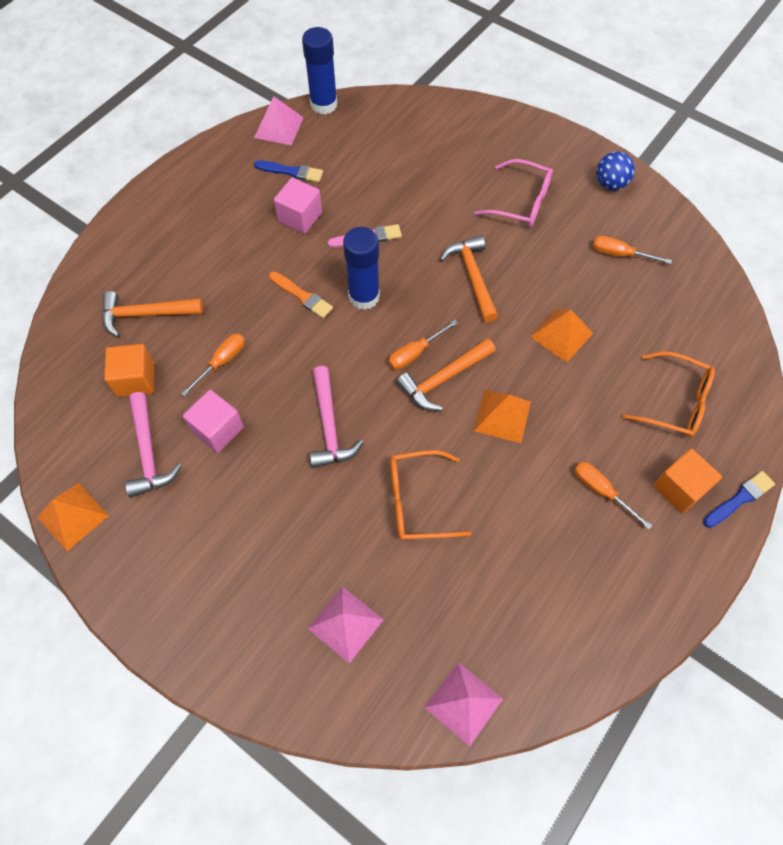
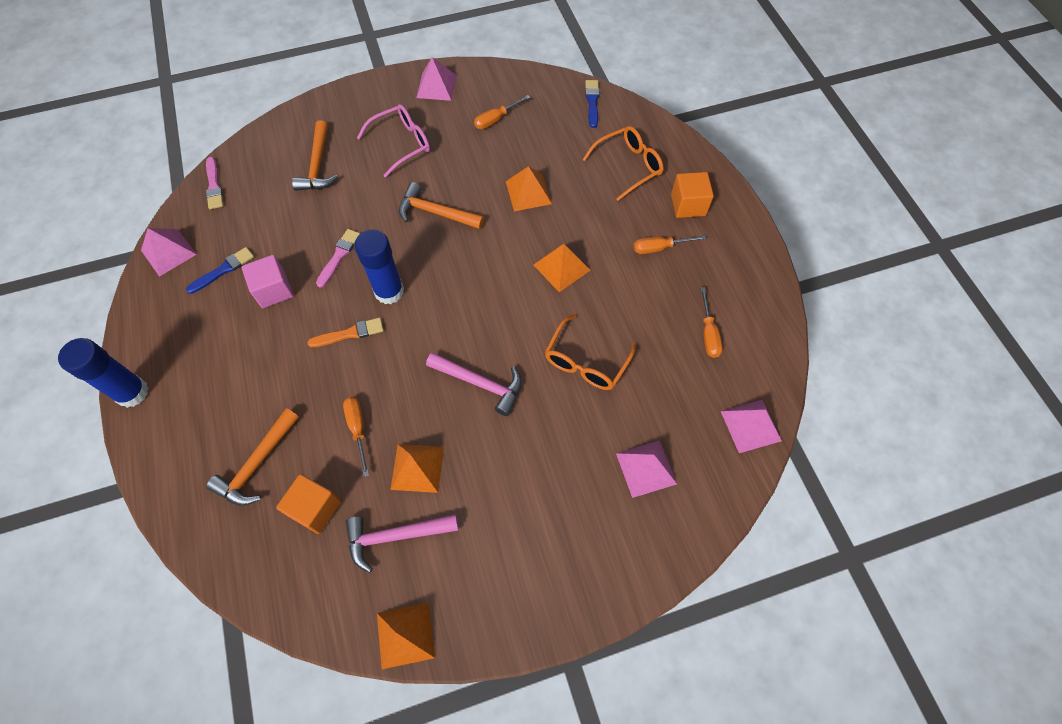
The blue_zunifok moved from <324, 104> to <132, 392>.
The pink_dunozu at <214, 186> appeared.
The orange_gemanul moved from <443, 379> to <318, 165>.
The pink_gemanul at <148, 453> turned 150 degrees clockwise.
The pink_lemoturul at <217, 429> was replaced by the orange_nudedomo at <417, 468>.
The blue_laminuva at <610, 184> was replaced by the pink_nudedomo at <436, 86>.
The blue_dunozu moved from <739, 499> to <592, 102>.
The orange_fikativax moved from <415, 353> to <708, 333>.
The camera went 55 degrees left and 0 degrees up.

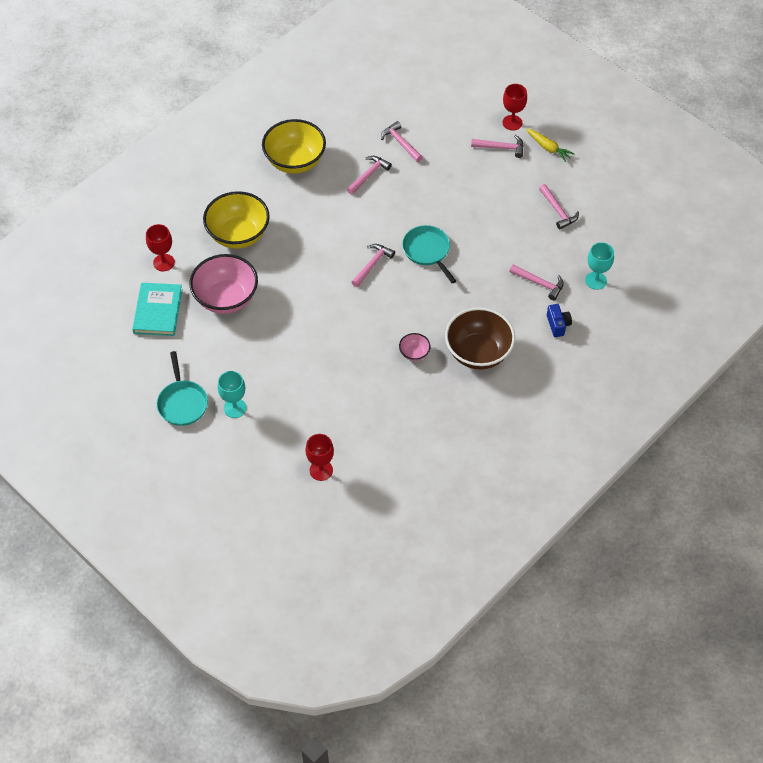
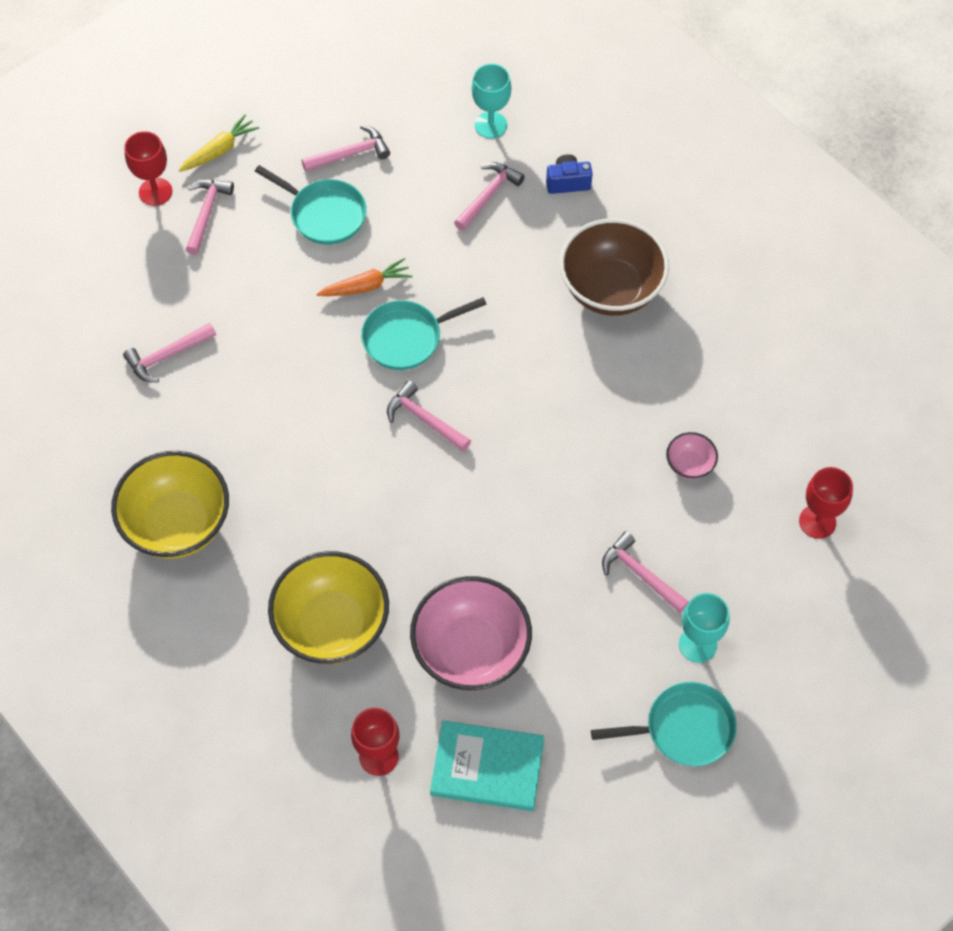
The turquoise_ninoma at <324, 214> appeared.
The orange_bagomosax at <366, 286> appeared.
The pink_gemanul moved from <369, 175> to <640, 574>.
The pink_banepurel moved from <414, 353> to <689, 465>.
The camera went 85 degrees left and 5 degrees up.

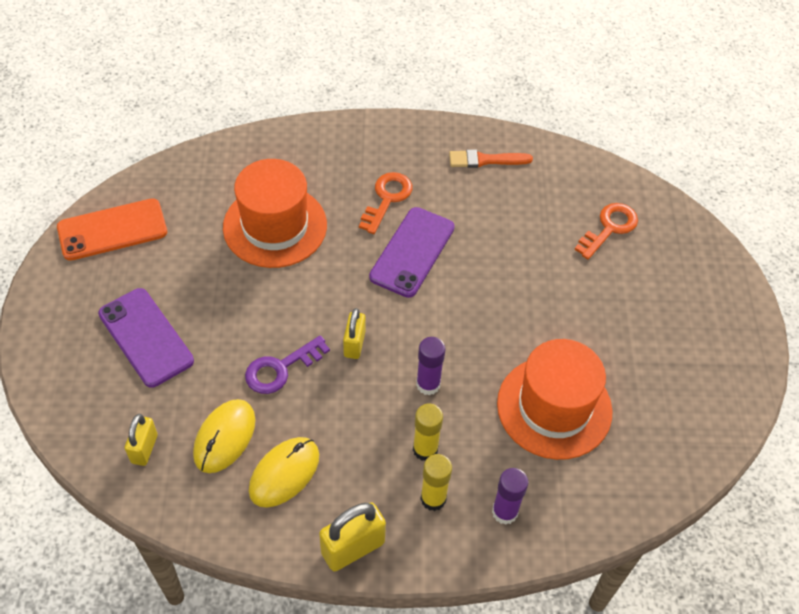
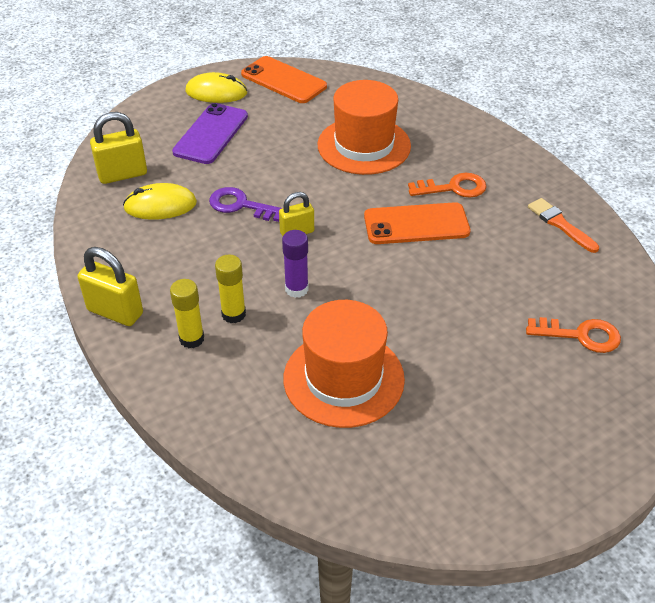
The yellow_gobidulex at <144, 449> changed to 1.54 times the size.
The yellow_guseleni moved from <284, 473> to <216, 92>.
The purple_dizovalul at <412, 252> became the orange_dizovalul at <416, 224>.
The purple_zunifok at <504, 512> disappeared.
The camera went 60 degrees right and 10 degrees down.

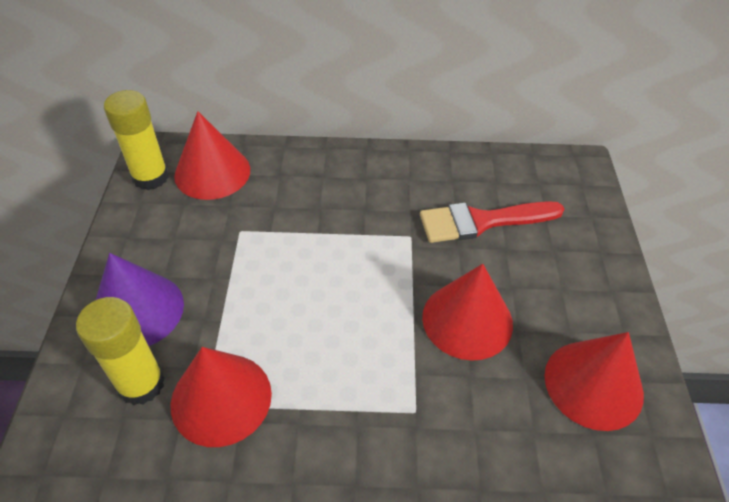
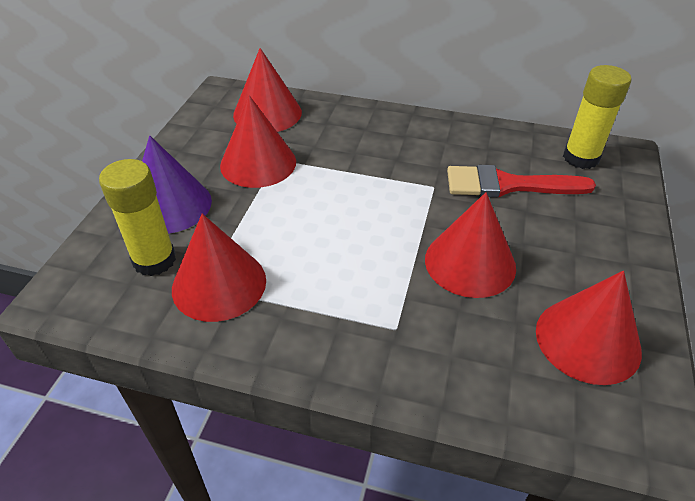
The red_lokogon at <258, 163> appeared.
The yellow_zunifok moved from <150, 177> to <580, 158>.
The camera went 15 degrees right and 5 degrees down.

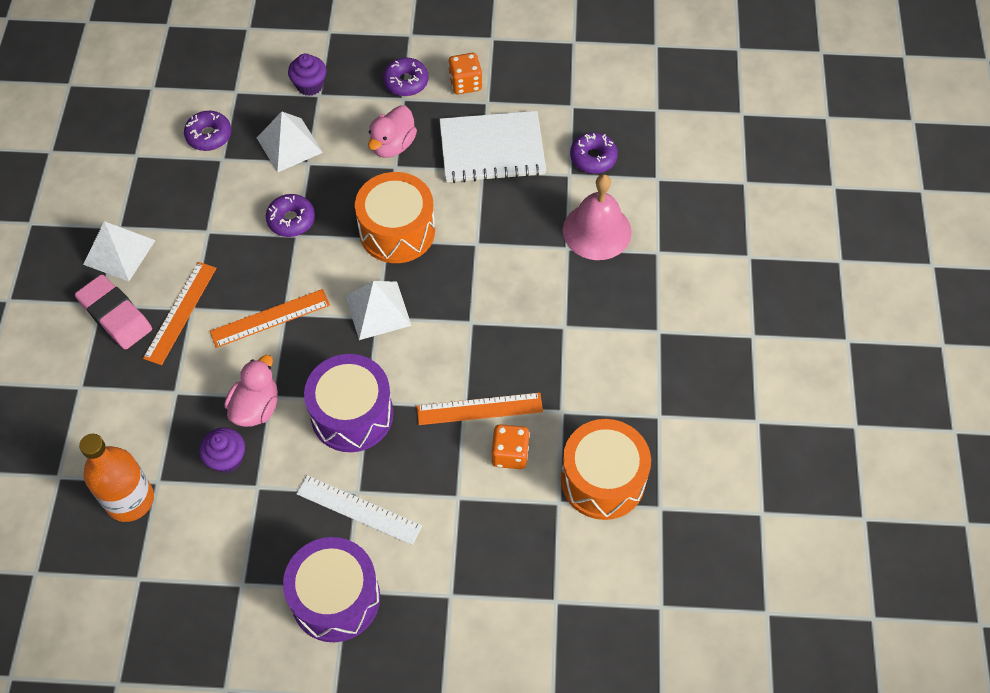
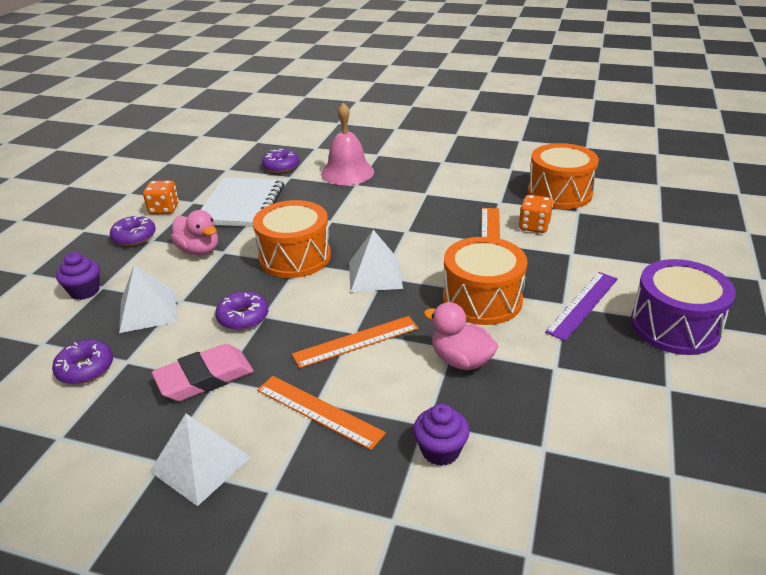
The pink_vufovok moved from <115, 315> to <205, 378>.
The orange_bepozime at <270, 318> turned 75 degrees clockwise.
The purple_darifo moved from <227, 459> to <440, 450>.
The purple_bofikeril at <352, 414> became the orange_bofikeril at <482, 299>.
The white_bepozime at <359, 509> became the purple_bepozime at <582, 304>.
The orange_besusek at <130, 500> disappeared.
The camera went 75 degrees left and 25 degrees down.

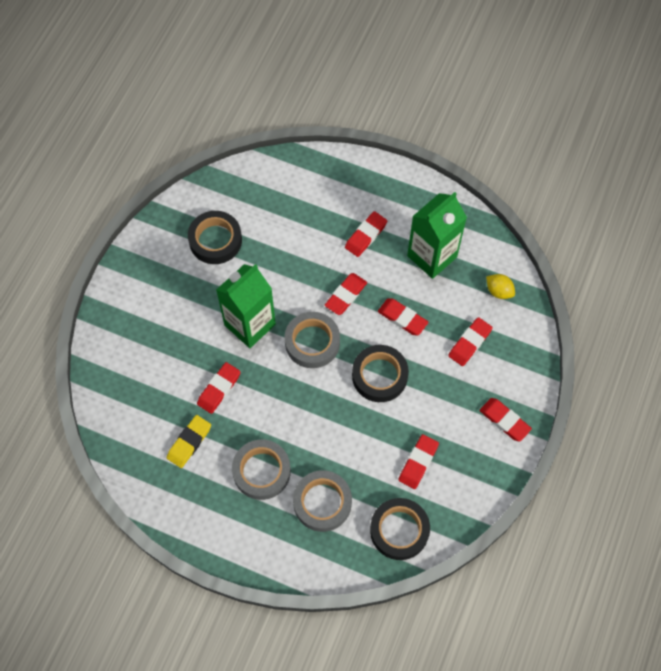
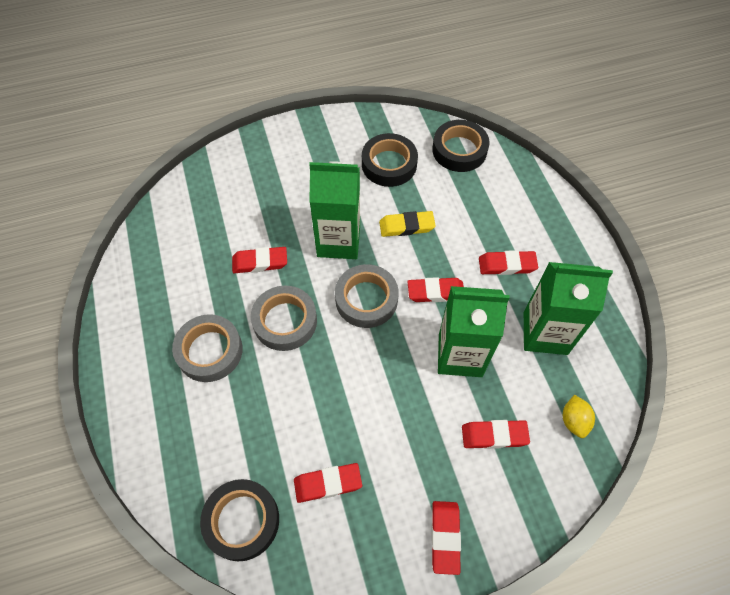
The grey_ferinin moved from <322, 502> to <285, 321>.
The yellow_vufovok moved from <189, 442> to <406, 226>.
The black_ferinin moved from <379, 376> to <459, 150>.
The red_vufovok at <402, 318> was replaced by the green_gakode at <460, 355>.
The camera went 50 degrees right and 5 degrees down.

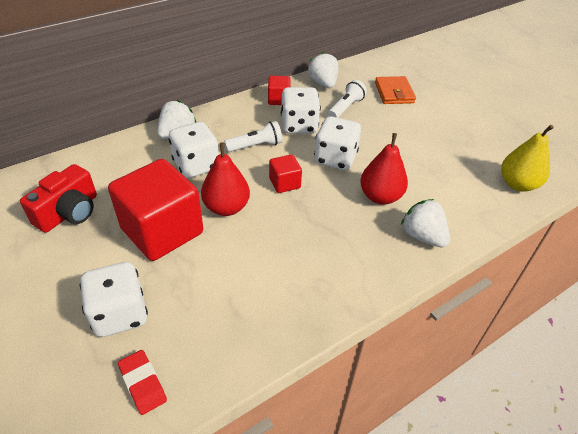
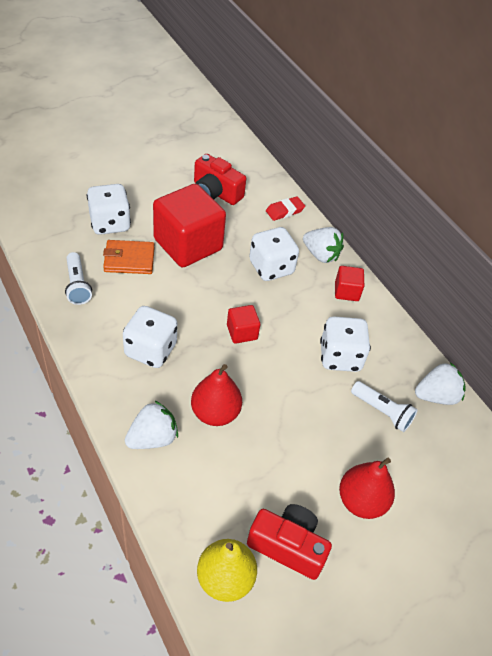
The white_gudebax moved from <256, 146> to <77, 285>.
The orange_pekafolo moved from <394, 93> to <129, 259>.
The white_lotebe moved from <335, 159> to <150, 350>.
The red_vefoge at <288, 546> appeared.
The red_vufovok moved from <143, 383> to <285, 211>.
The red_lemoturul moved from <279, 99> to <346, 291>.
The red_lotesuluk moved from <226, 207> to <361, 501>.
The camera went 90 degrees right and 5 degrees up.

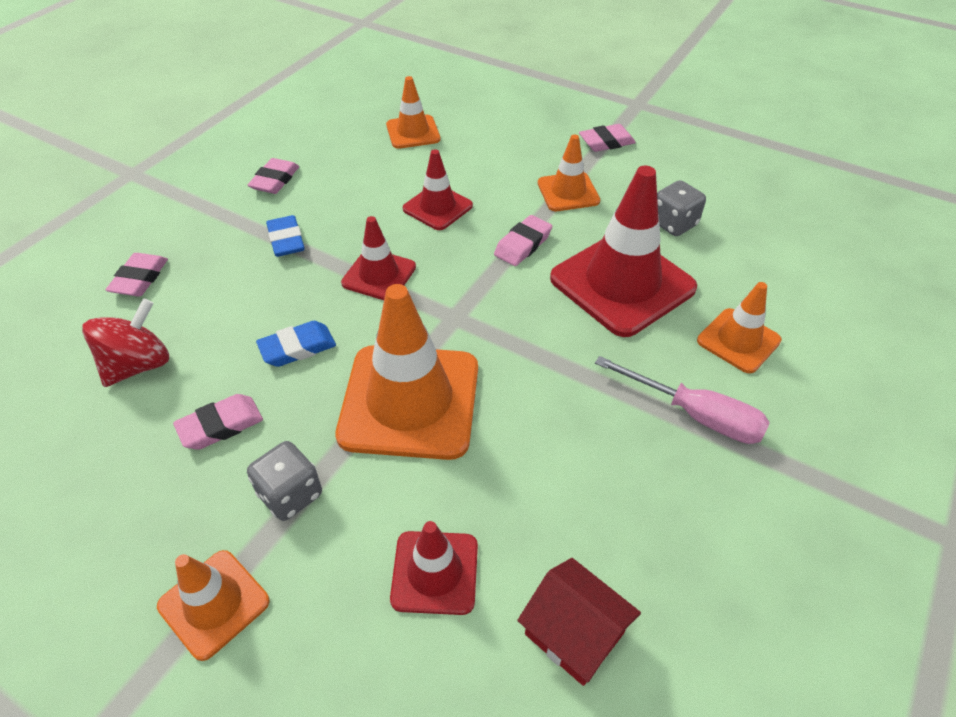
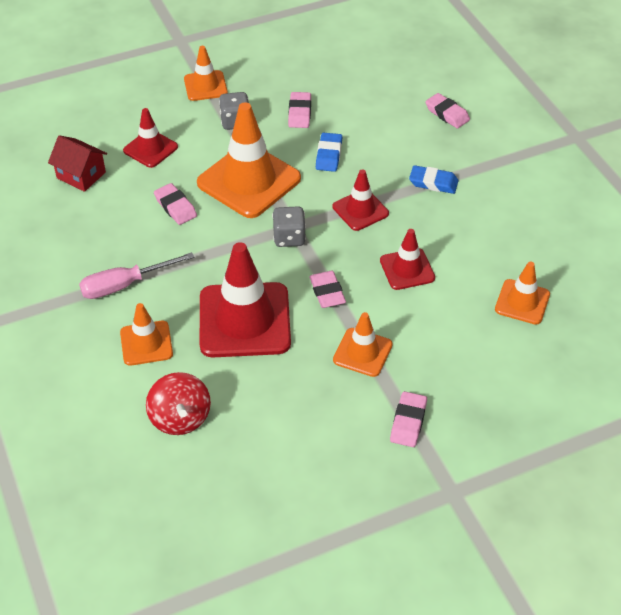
The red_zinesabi at <574, 634> turned 45 degrees clockwise.
The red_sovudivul moved from <138, 365> to <180, 418>.
The pink_vufovok moved from <275, 180> to <175, 207>.
The grey_lotebe moved from <673, 224> to <289, 238>.
The camera went 125 degrees right and 0 degrees up.

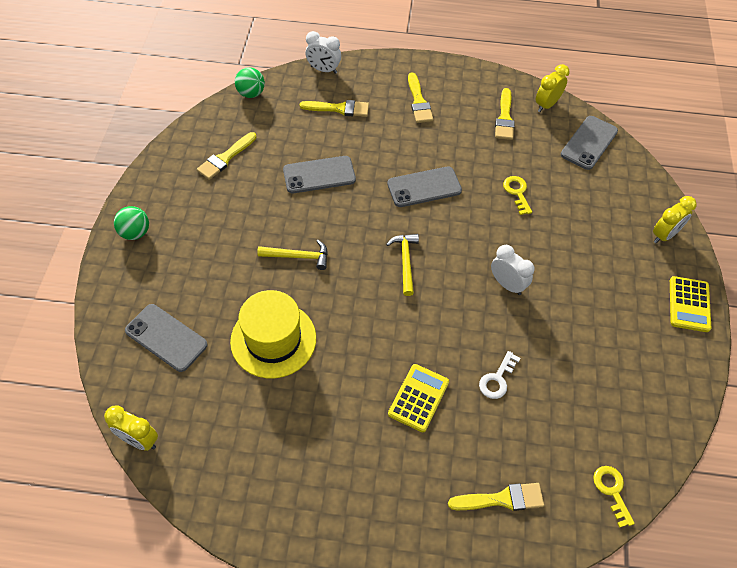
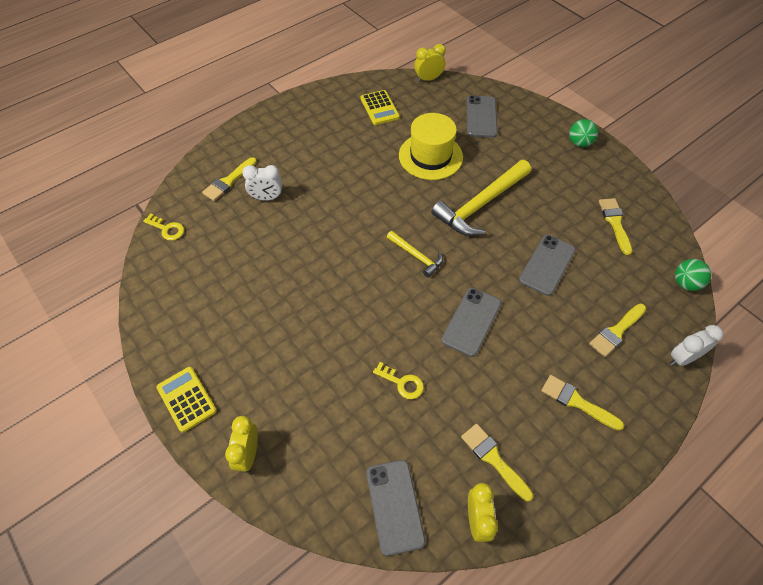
The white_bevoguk moved from <507, 284> to <267, 198>.
The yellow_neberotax moved from <418, 398> to <379, 108>.
The yellow_gemanul at <298, 257> changed to 1.92 times the size.
The grey_dizovalul at <166, 338> turned 75 degrees counterclockwise.
The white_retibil at <497, 379> disappeared.
The camera went 135 degrees right and 0 degrees up.

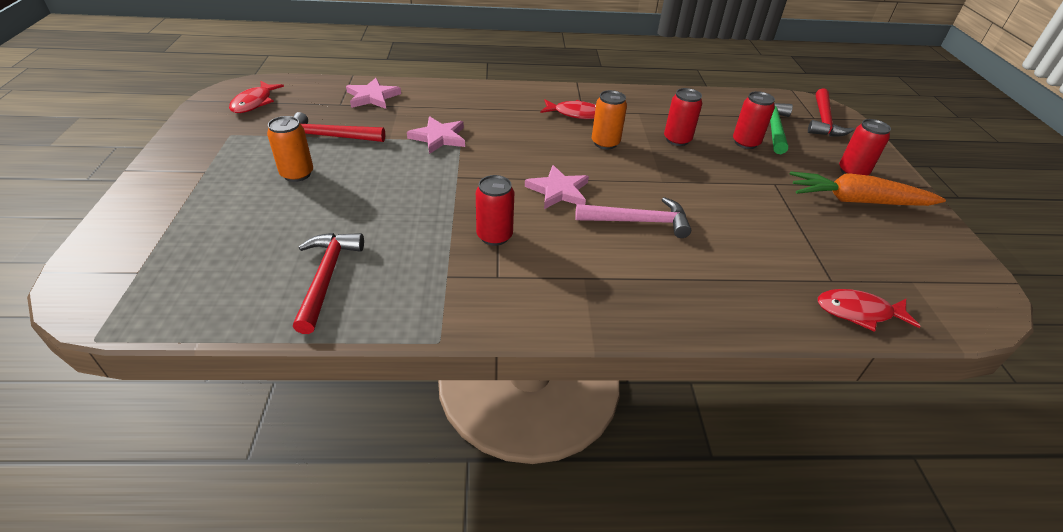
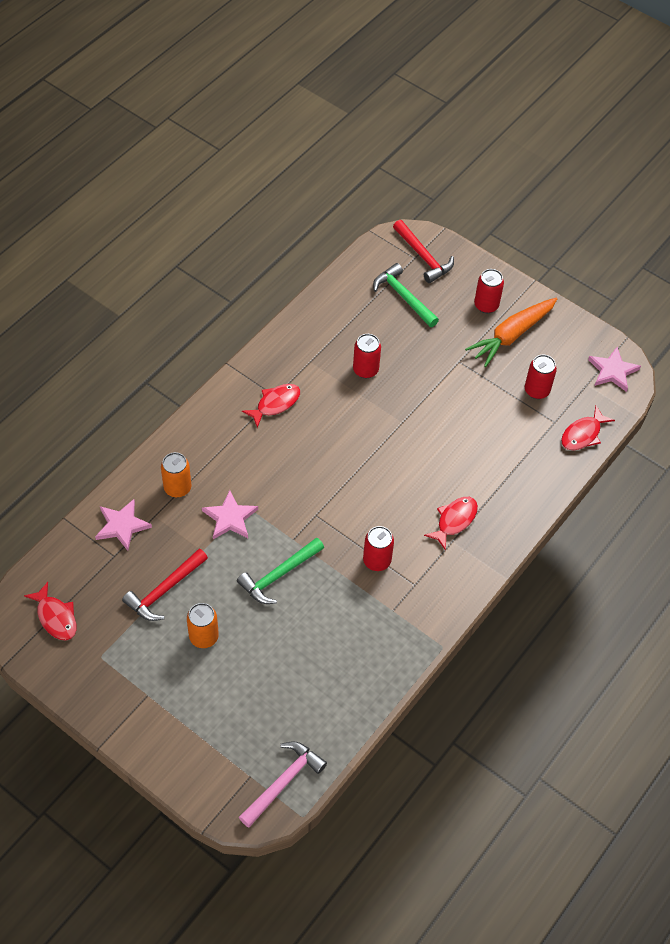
The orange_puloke moved from <605, 143> to <177, 488>.
The green_gemanul at <279, 575> appeared.
The pink_gemanul moved from <638, 221> to <283, 782>.
The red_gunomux at <454, 520> appeared.
The red_puloke moved from <745, 143> to <537, 390>.
The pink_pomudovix moved from <558, 190> to <612, 371>.
The red_gemanul at <326, 278> disappeared.
The camera went 50 degrees left and 15 degrees up.

